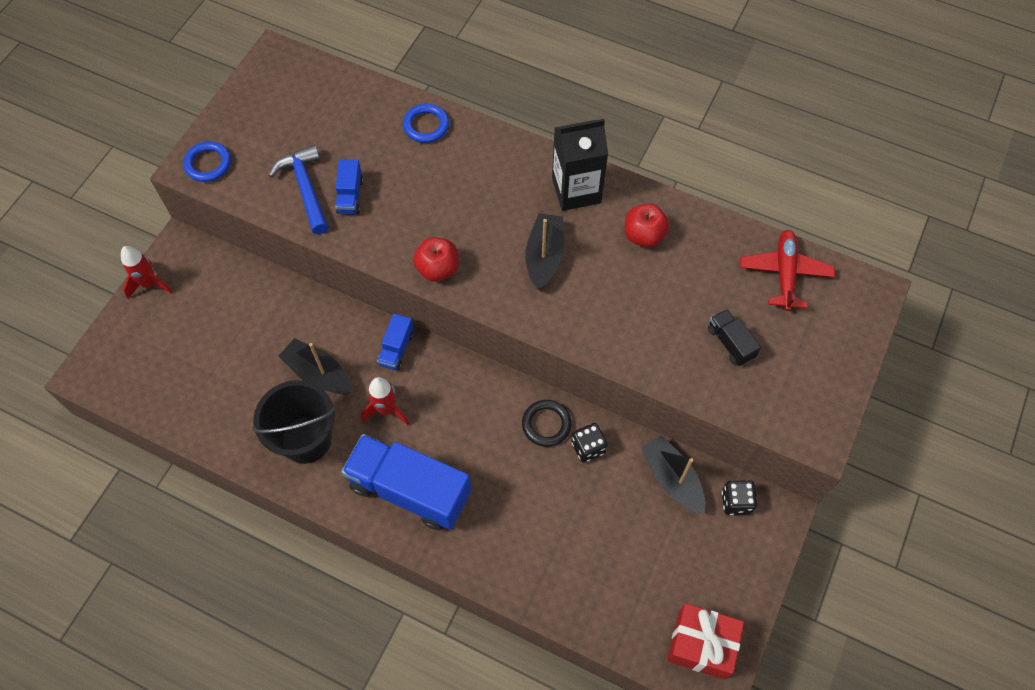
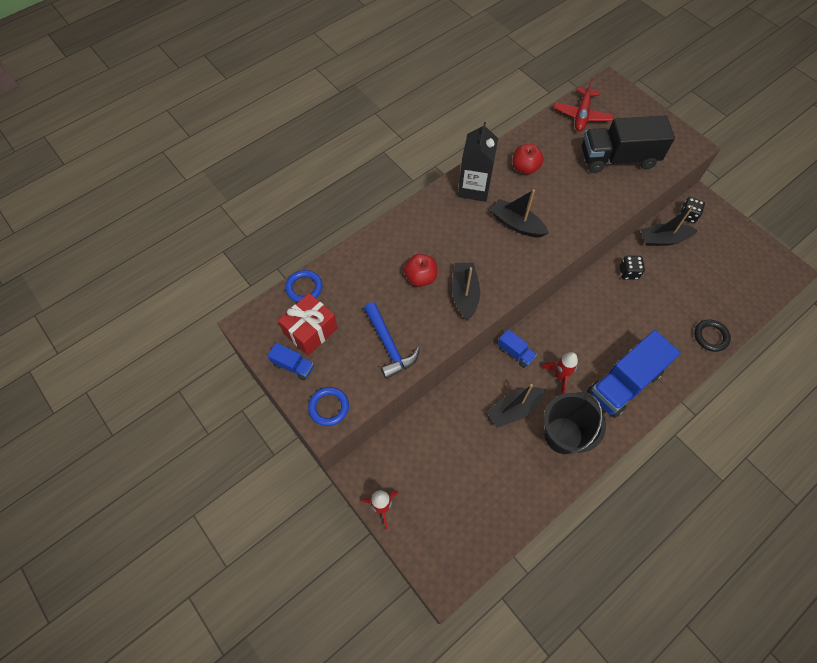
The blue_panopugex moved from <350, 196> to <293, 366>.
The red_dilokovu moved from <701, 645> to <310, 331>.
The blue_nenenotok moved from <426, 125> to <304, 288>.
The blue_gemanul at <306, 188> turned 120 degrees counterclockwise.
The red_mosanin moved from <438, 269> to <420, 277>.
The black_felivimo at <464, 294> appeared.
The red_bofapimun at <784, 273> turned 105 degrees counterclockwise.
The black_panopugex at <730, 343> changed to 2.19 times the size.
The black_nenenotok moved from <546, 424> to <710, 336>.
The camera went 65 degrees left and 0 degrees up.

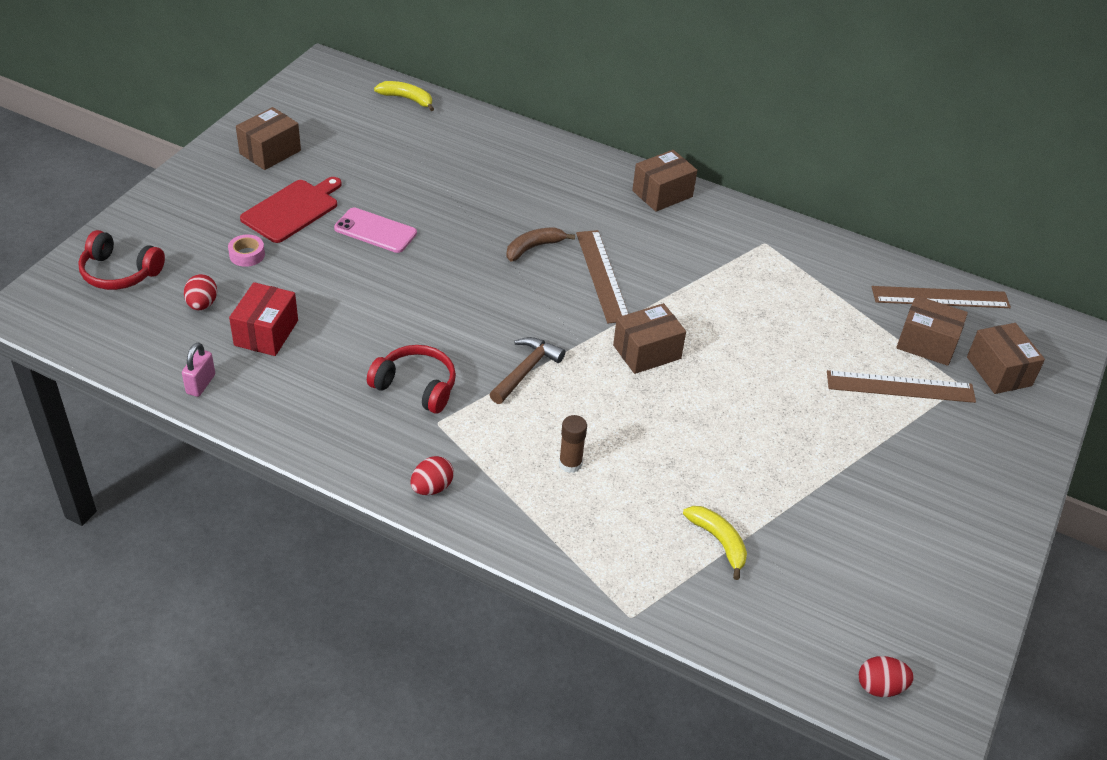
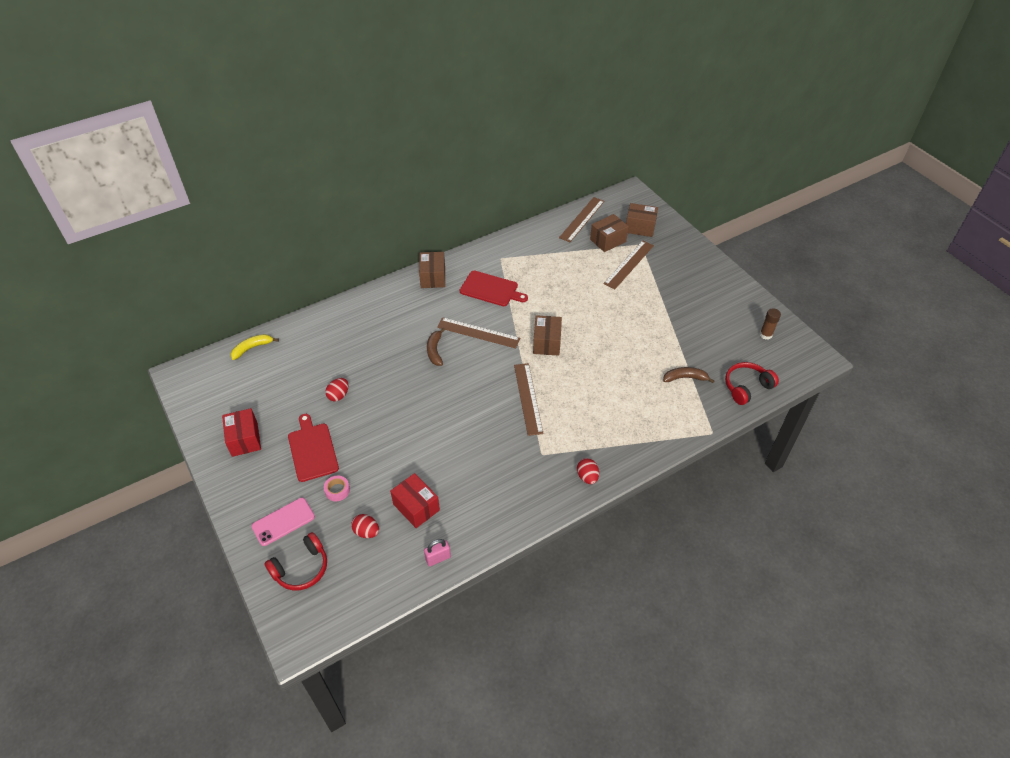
The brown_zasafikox at <270, 152> became the red_zasafikox at <244, 439>.
The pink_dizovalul moved from <375, 231> to <283, 521>.
The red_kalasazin moved from <880, 687> to <338, 395>.
The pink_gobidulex at <201, 384> turned 75 degrees counterclockwise.
The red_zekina at <491, 289> appeared.
The brown_gemanul at <526, 370> was replaced by the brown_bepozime at <528, 398>.
The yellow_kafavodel at <719, 542> became the brown_kafavodel at <685, 378>.
The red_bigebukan moved from <416, 387> to <747, 387>.
The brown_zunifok moved from <570, 464> to <765, 335>.
The camera went 55 degrees left and 5 degrees up.

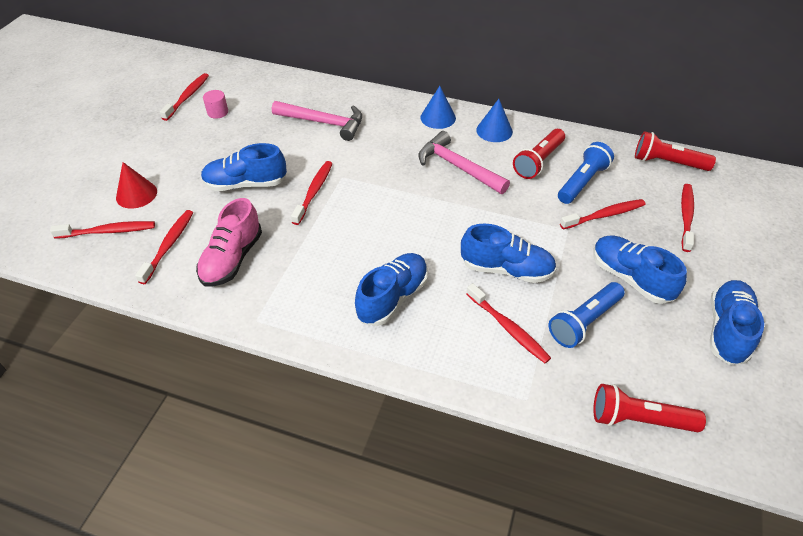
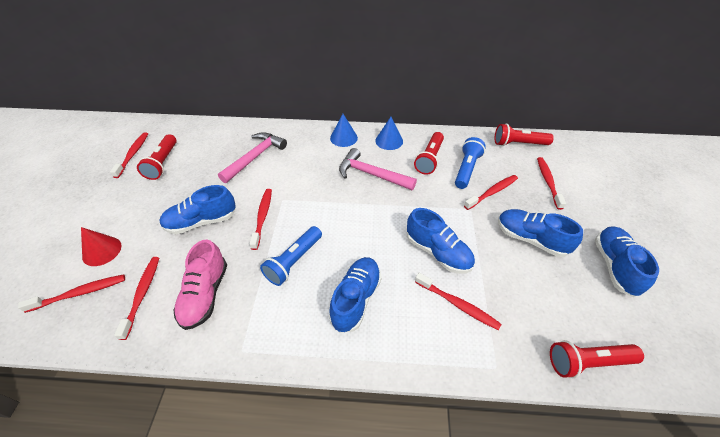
The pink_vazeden at <217, 112> was replaced by the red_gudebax at <162, 163>.
The pink_gemanul at <324, 123> turned 60 degrees counterclockwise.
The blue_gudebax moved from <584, 322> to <293, 261>.
The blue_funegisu at <506, 269> turned 45 degrees clockwise.
The camera went 15 degrees left and 0 degrees up.

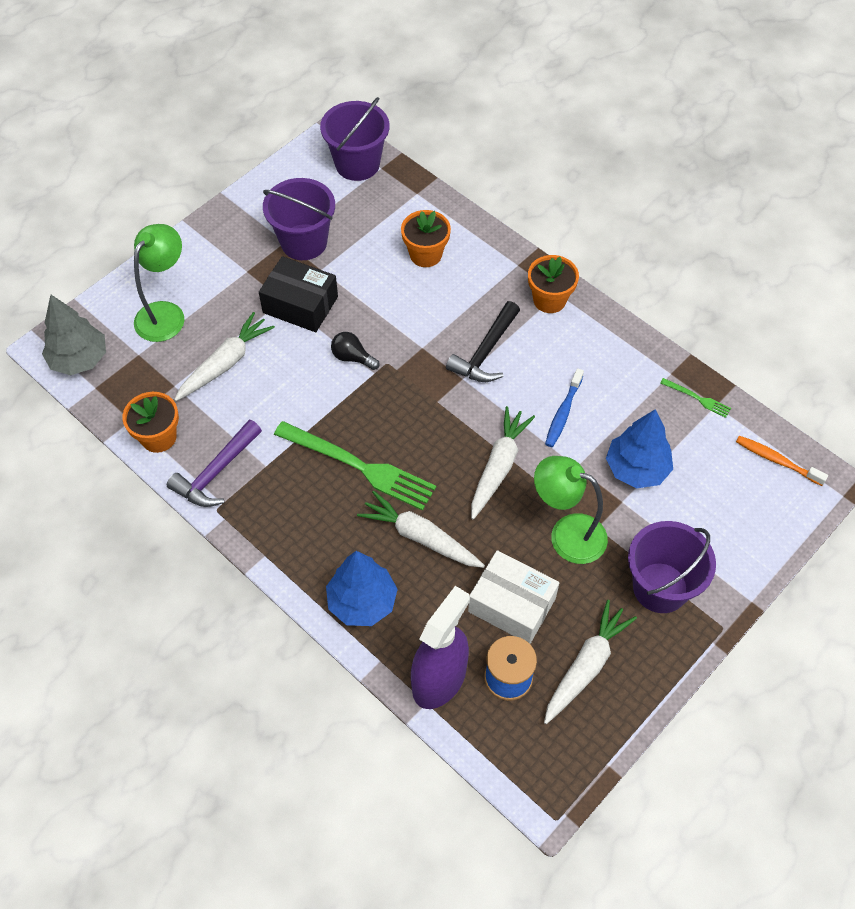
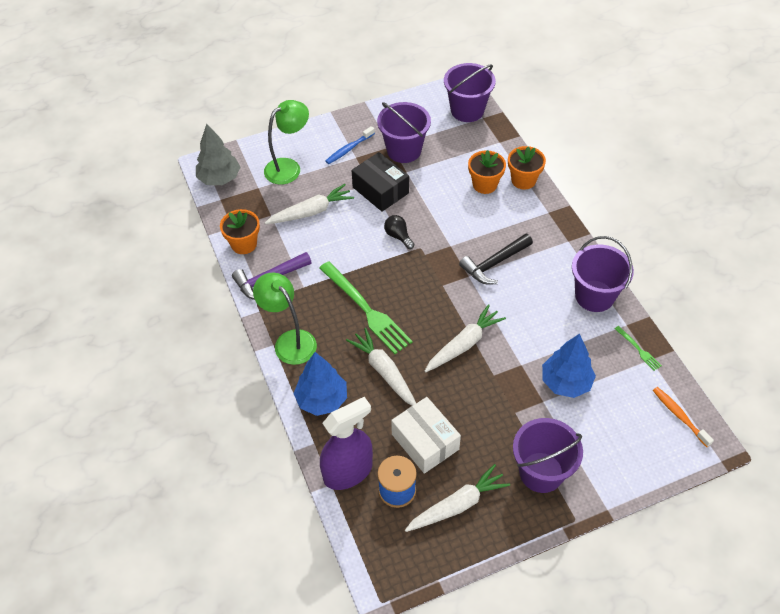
The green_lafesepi moved from <567, 534> to <289, 341>.
The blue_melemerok moved from <563, 413> to <349, 149>.
The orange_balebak moved from <549, 300> to <523, 180>.
The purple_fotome at <594, 296> appeared.
The camera went 25 degrees right and 5 degrees down.

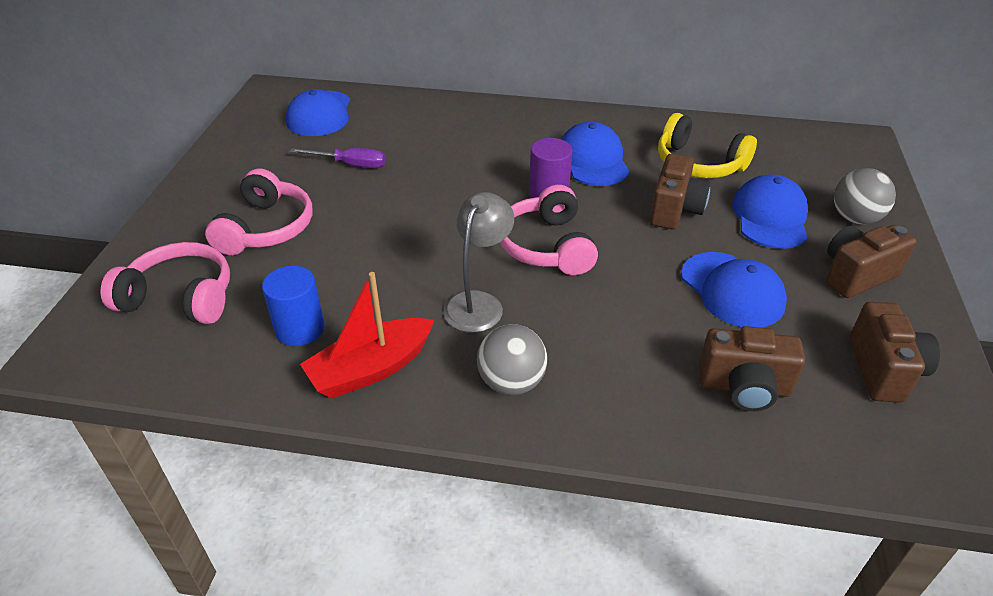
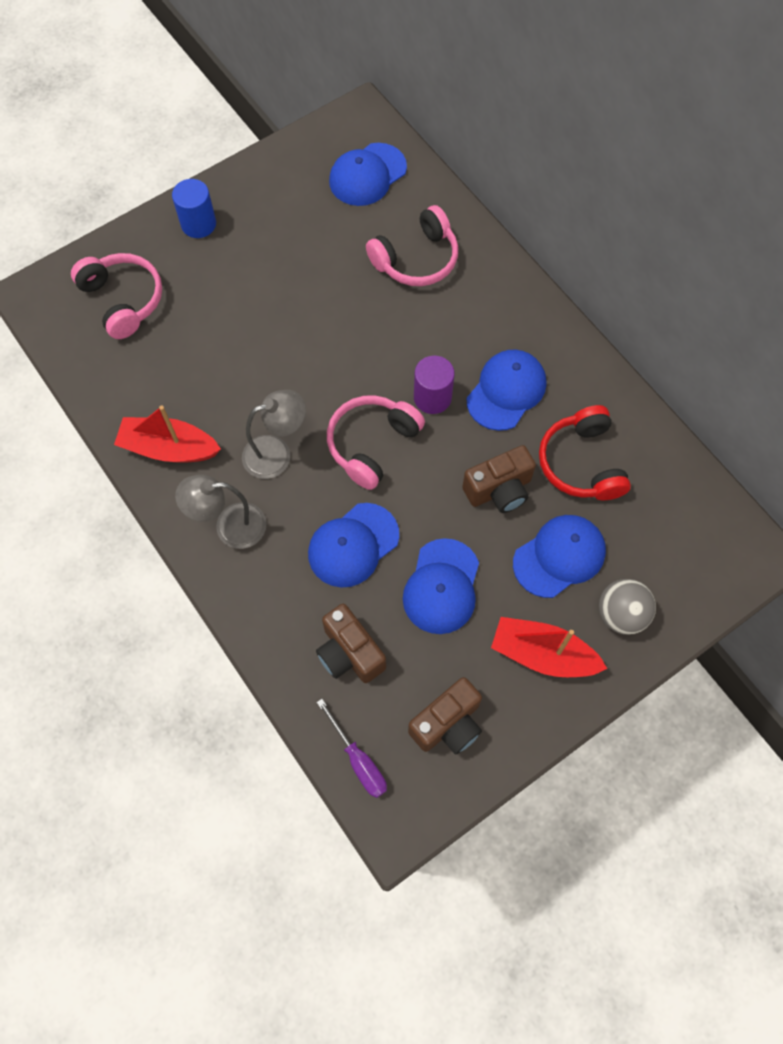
The blue_vazeden moved from <300, 329> to <198, 224>.
The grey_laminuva at <511, 382> was replaced by the grey_lafesepi at <230, 527>.
The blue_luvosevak at <353, 545> appeared.
The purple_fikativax moved from <350, 164> to <358, 760>.
The pink_bigebukan moved from <266, 228> to <416, 259>.
The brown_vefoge at <856, 275> was replaced by the red_felivimo at <542, 654>.
The yellow_bigebukan at <698, 164> became the red_bigebukan at <581, 463>.
The camera went 45 degrees right and 25 degrees up.

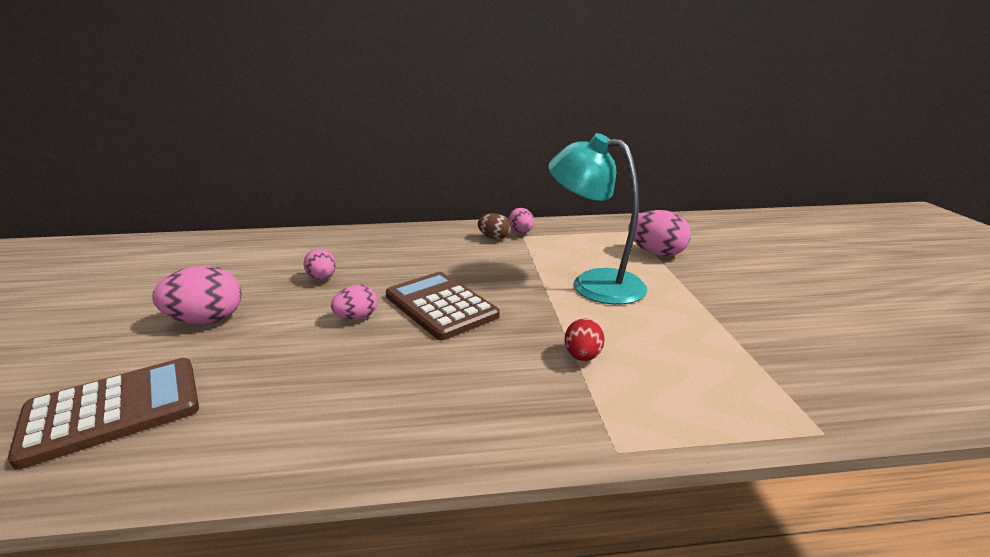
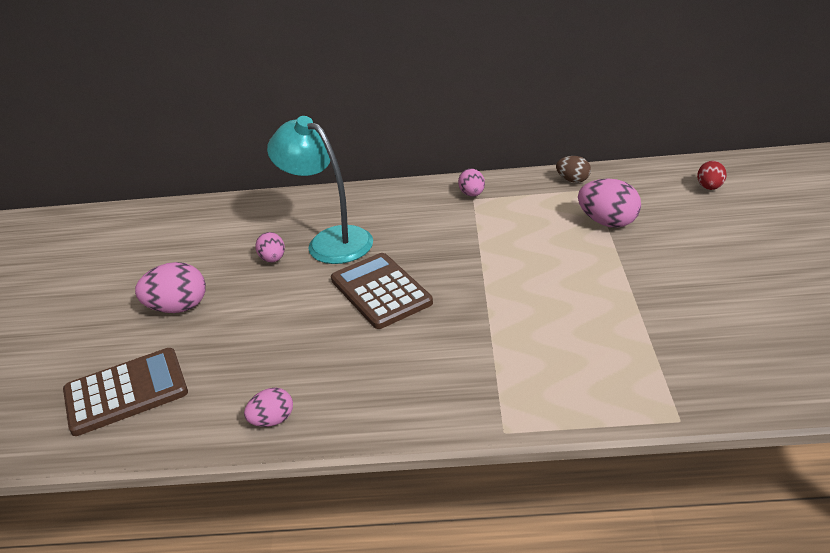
The pink_kalasazin moved from <357, 317> to <272, 420>.
The turquoise_lafesepi moved from <594, 283> to <330, 241>.
The brown_kalasazin moved from <494, 238> to <573, 180>.
The red_kalasazin moved from <582, 356> to <709, 187>.
The camera went 10 degrees right and 10 degrees up.

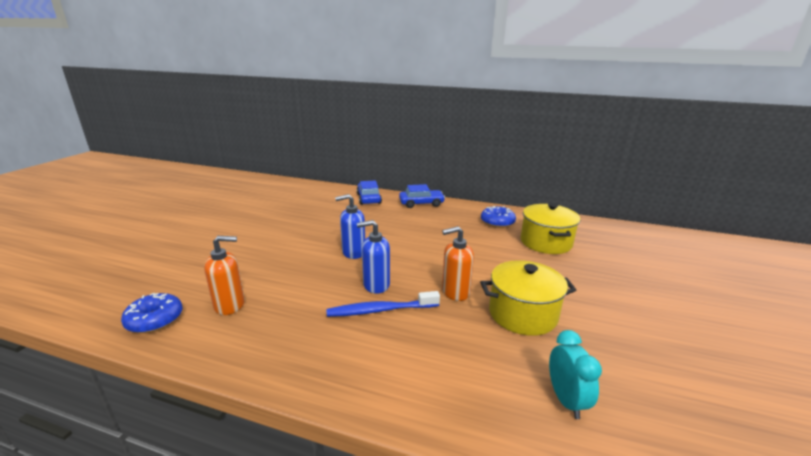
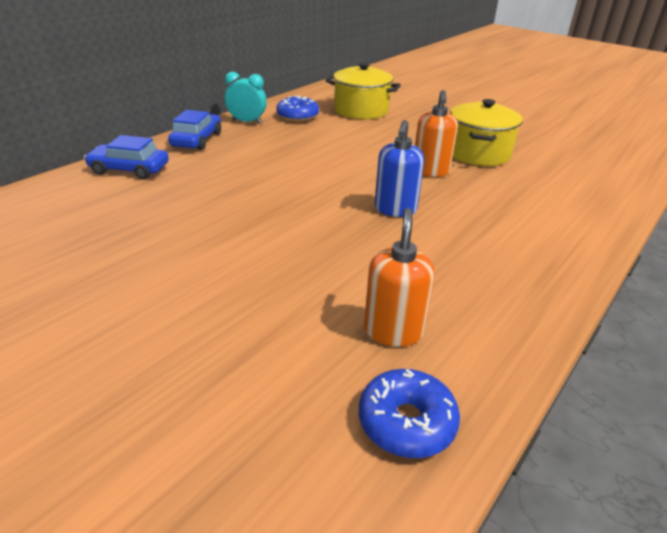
The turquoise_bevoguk moved from <566, 400> to <247, 122>.
The blue_melemerok at <380, 310> disappeared.
The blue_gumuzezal at <353, 252> disappeared.
The camera went 70 degrees left and 10 degrees up.

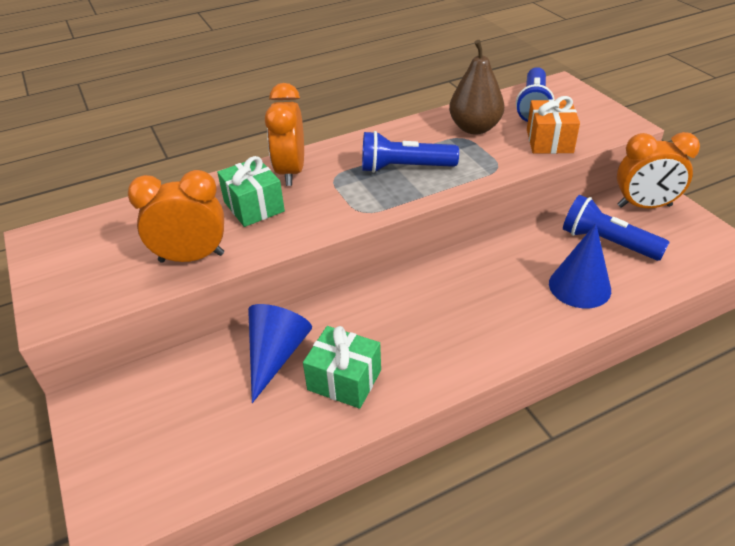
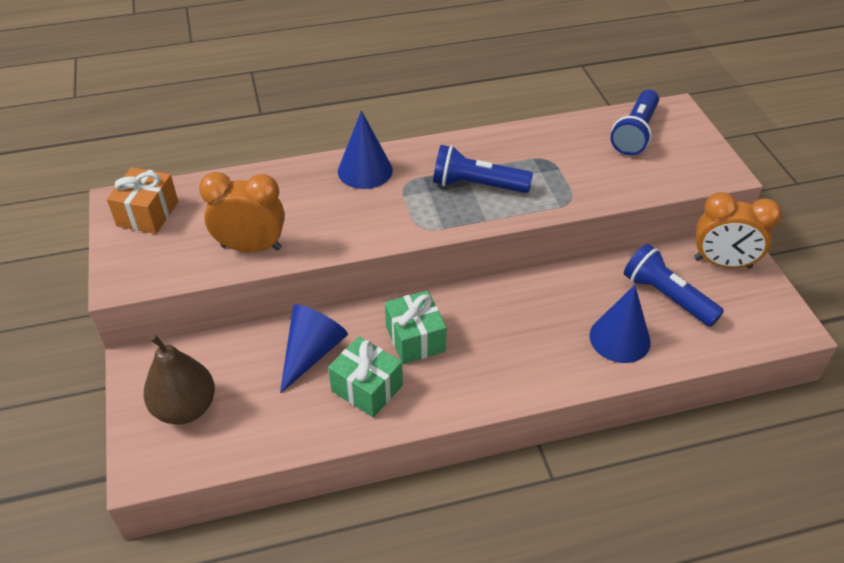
The orange_dilokovu moved from <549, 141> to <148, 214>.
The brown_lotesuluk moved from <474, 128> to <185, 408>.
The orange_bevoguk at <291, 172> was replaced by the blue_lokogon at <365, 170>.
The green_dilokovu moved from <254, 206> to <415, 339>.
The camera went 10 degrees right and 5 degrees up.

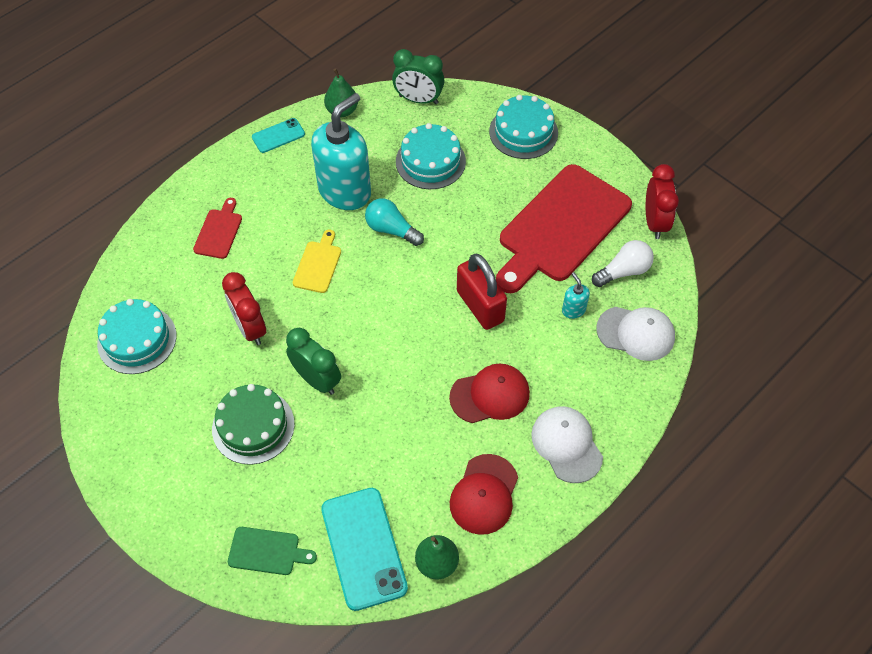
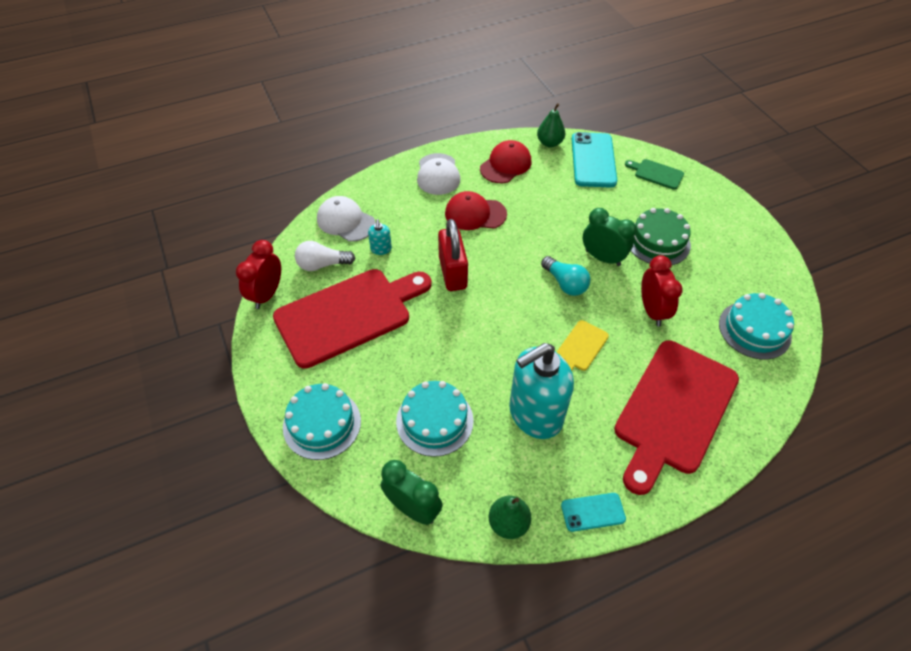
The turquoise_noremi moved from <391, 230> to <565, 283>.
The green_bevoguk at <317, 380> turned 150 degrees clockwise.
The red_zekina at <219, 231> changed to 2.34 times the size.
The camera went 160 degrees left and 5 degrees down.

